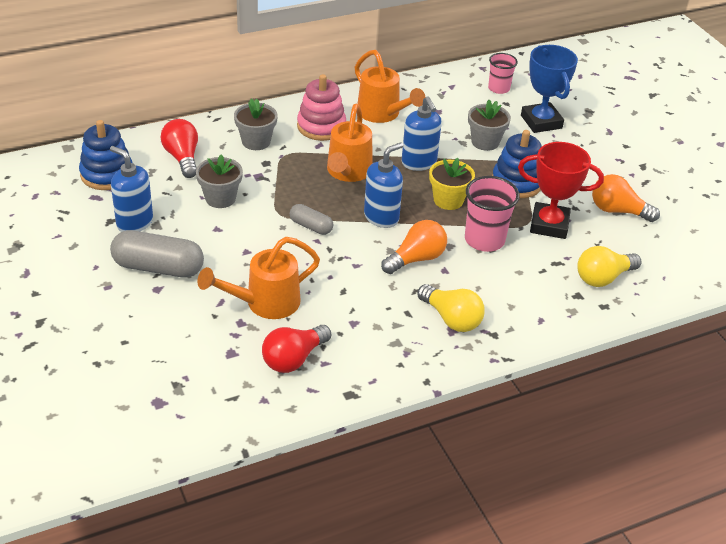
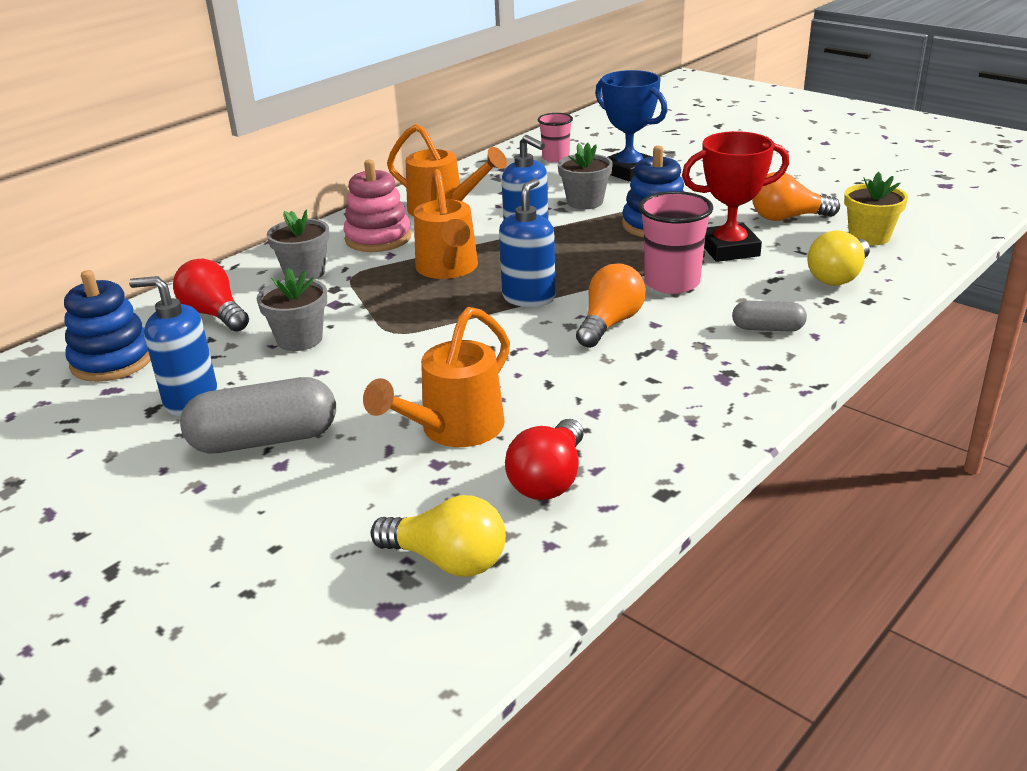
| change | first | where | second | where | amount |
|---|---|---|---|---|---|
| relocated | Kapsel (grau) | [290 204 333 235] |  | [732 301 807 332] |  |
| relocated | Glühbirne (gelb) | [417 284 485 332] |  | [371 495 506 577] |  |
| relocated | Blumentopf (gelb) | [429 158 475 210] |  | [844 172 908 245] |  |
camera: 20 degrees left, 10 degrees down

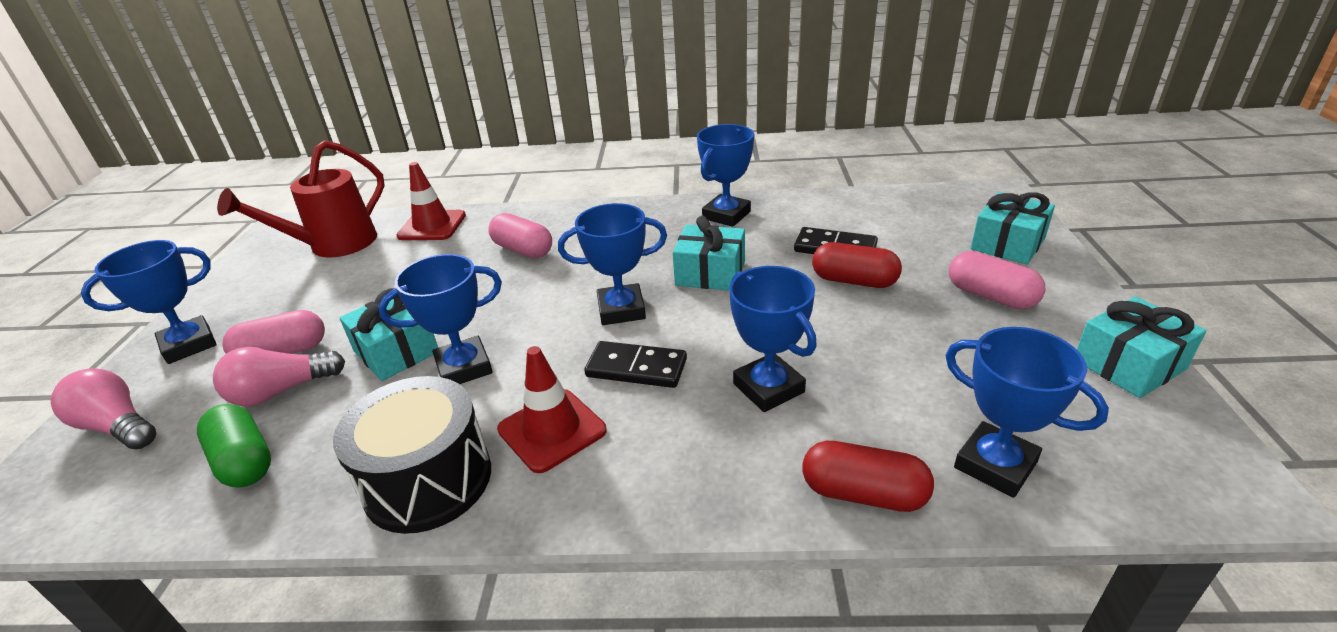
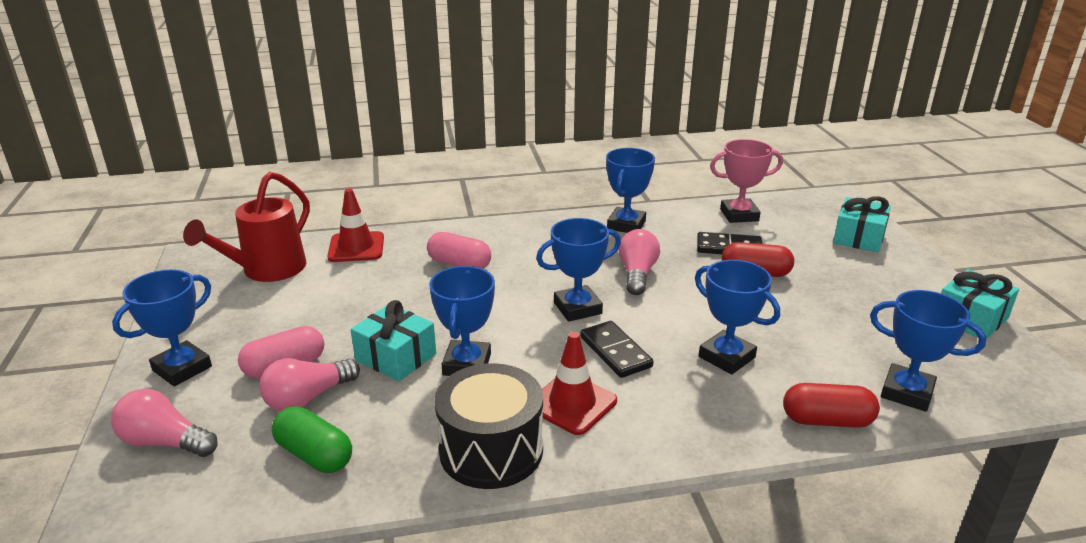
| change | first | where | second | where | amount |
|---|---|---|---|---|---|
| spun | Pokal (blau) | [378 254 502 384] |  | [429 266 495 376] | 45 degrees counterclockwise |
| spun | Dominostein (schwarz) | [584 341 687 388] |  | [580 321 654 378] | 60 degrees clockwise |
| exchanged | Geschenk (türkis) | [673 216 745 291] | Glühbirne (rosa) | [618 229 660 295] |  |
| missing | Kapsel (rosa) | [949 251 1046 309] |  |  |  |
| appeared |  |  | Pokal (rosa) | [710 139 783 223] |  |
camera: 15 degrees left, 5 degrees down

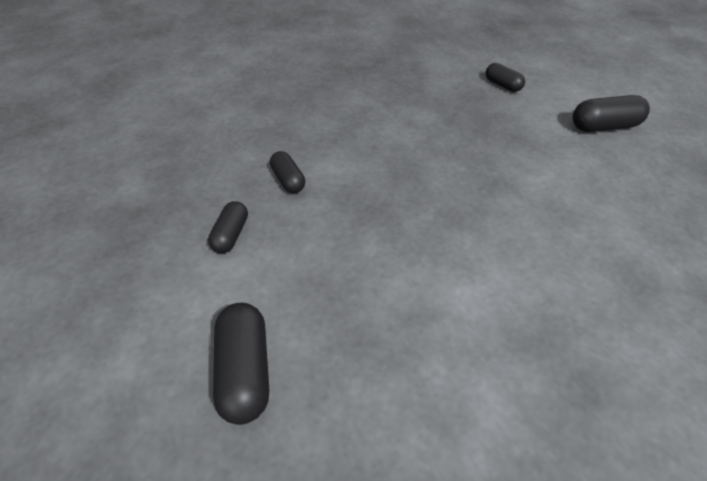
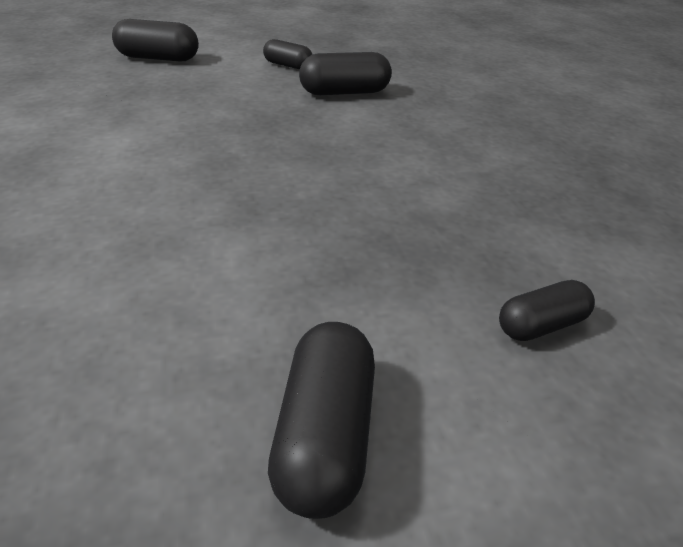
| change | first | where | second | where | amount |
|---|---|---|---|---|---|
| size | Kapsel (schwarz) | [270 151 305 193] |  | [299 52 392 95] | x1.57 |
camera: 105 degrees right, 10 degrees down

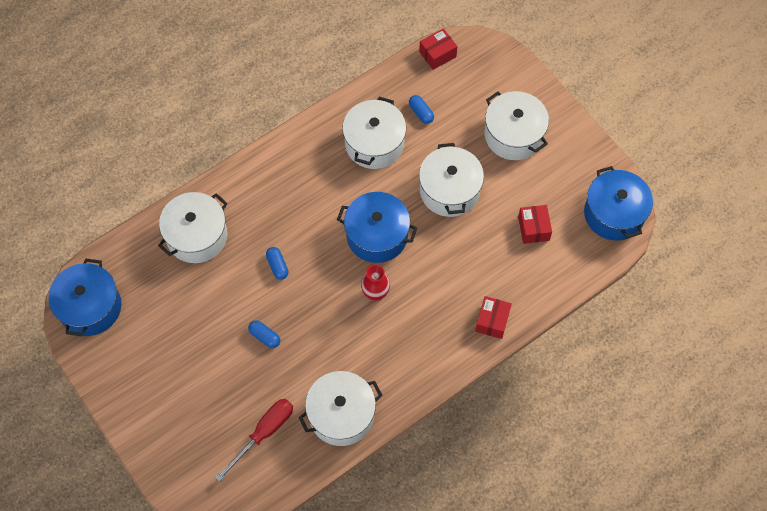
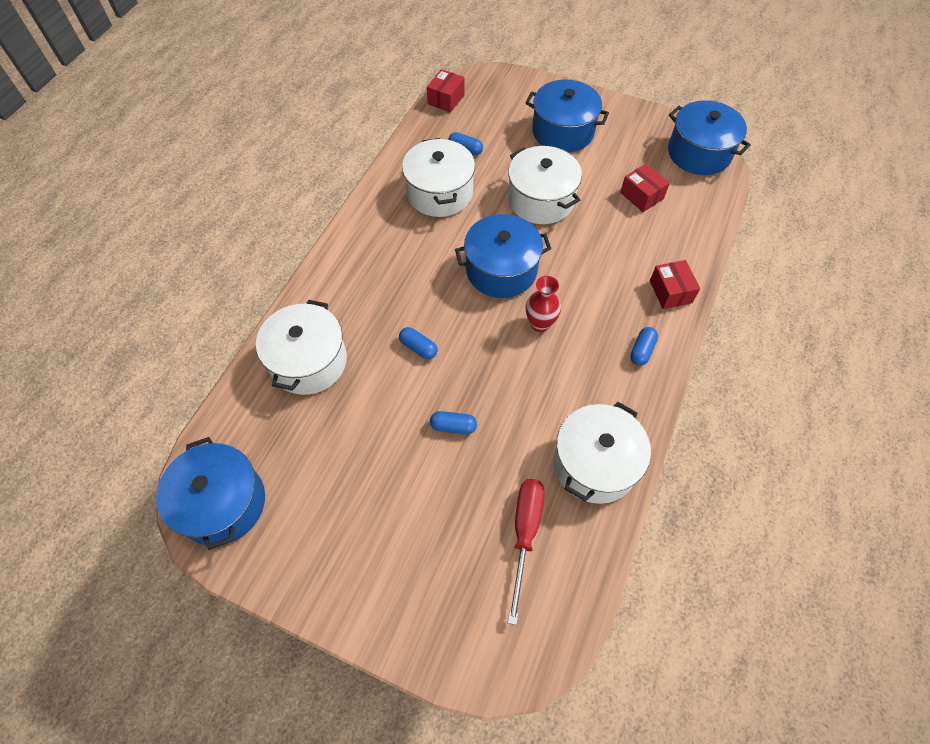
| change | first | where | second | where | amount |
|---|---|---|---|---|---|
| colour | Kochtopf (weiß) | [485 91 549 160] | Kochtopf (blau) | [525 80 609 153] |  |
| appeared |  |  | Kapsel (blau) | [630 327 658 366] |  |
camera: 30 degrees left, 5 degrees down

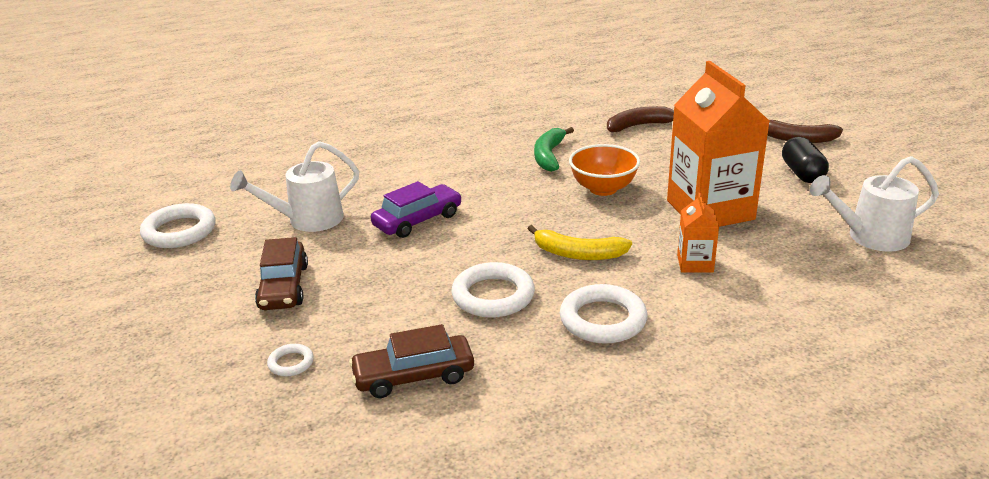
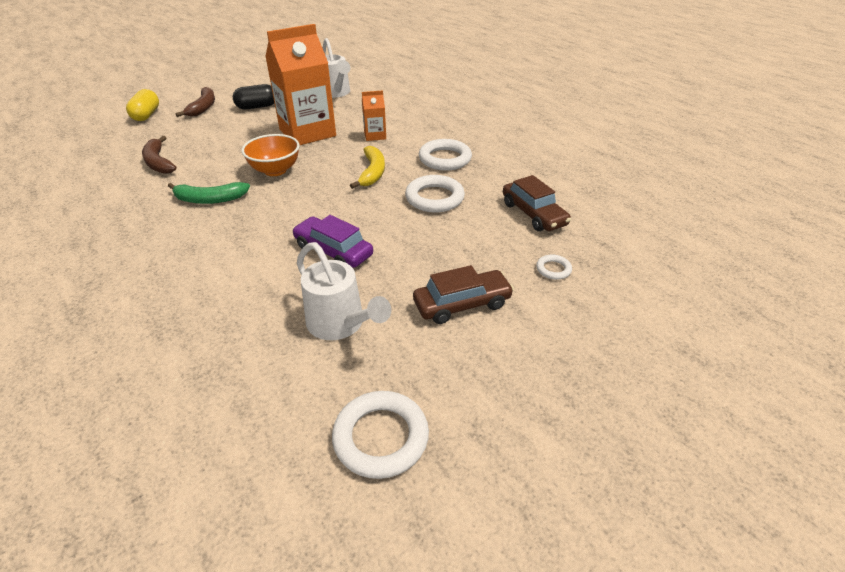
| change | first | where | second | where | amount |
|---|---|---|---|---|---|
| appeared |  |  | Kapsel (gelb) | [126 89 159 121] |  |
camera: 105 degrees left, 10 degrees up

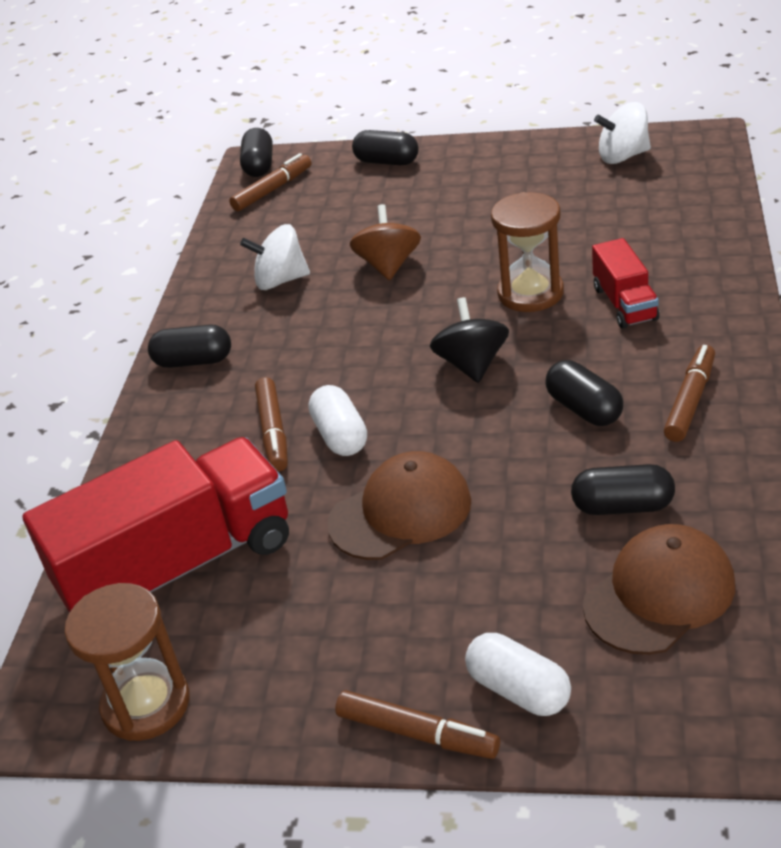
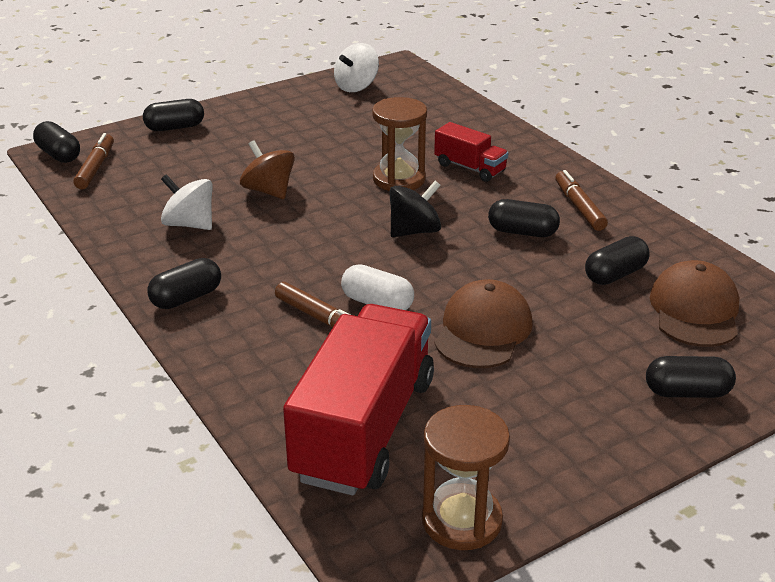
| change | first | where | second | where | amount |
|---|---|---|---|---|---|
| spun | Kreisel (weiß) | [240 224 310 290] |  | [161 174 213 230] | 75 degrees clockwise |
| missing | Filzstift (braun) | [335 690 500 759] |  |  |  |
| spun | Kreisel (schwarz) | [430 297 509 383] |  | [389 181 441 237] | 105 degrees clockwise |
| colour | Kapsel (weiß) | [465 633 571 716] | Kapsel (schwarz) | [646 356 736 398] |  |
camera: 45 degrees left, 5 degrees down

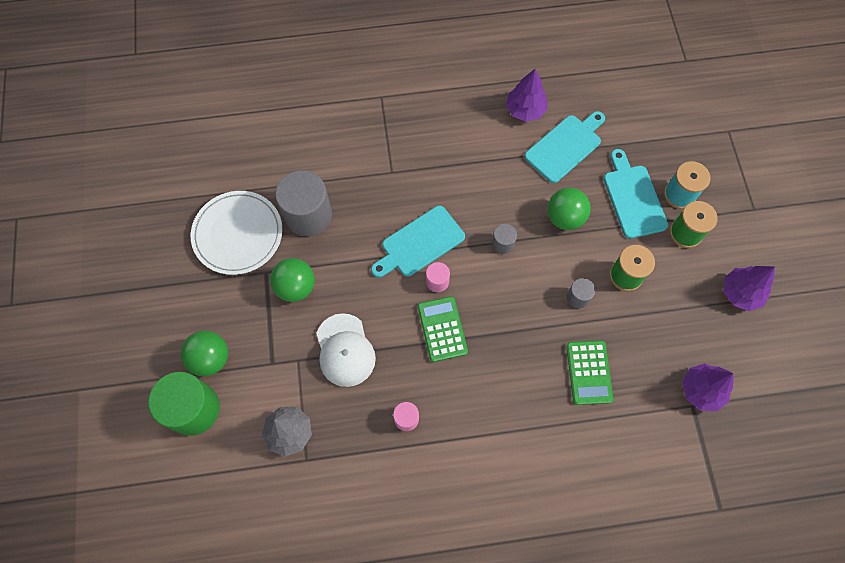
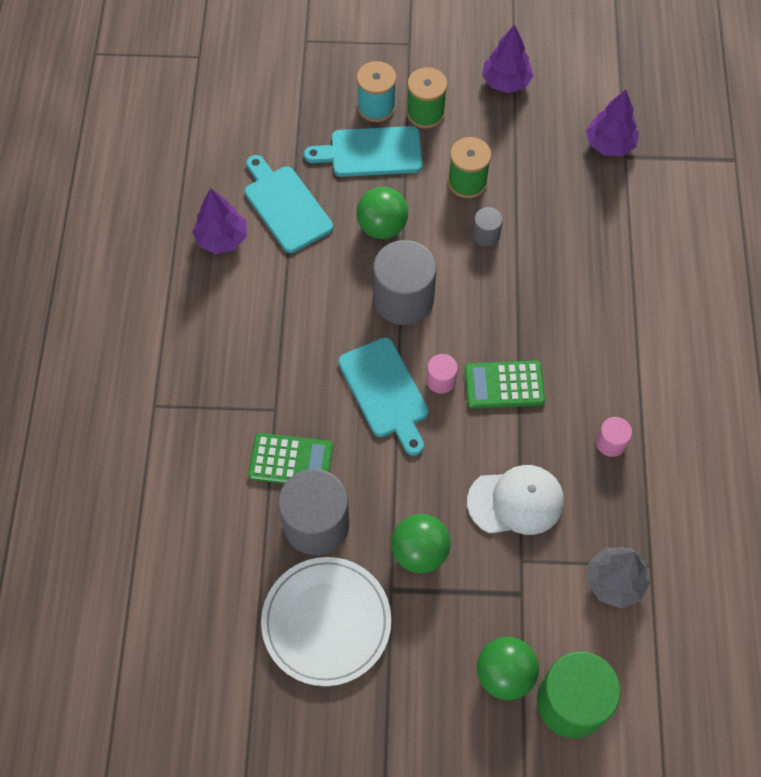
| change | first | where | second | where | amount |
|---|---|---|---|---|---|
| size | Vollzylinder (grau) | [492 224 517 254] |  | [373 240 437 325] | x2.12 |
| relocated | Taschenrechner (grün) | [566 341 613 405] |  | [248 433 333 484] |  |
camera: 80 degrees left, 5 degrees down

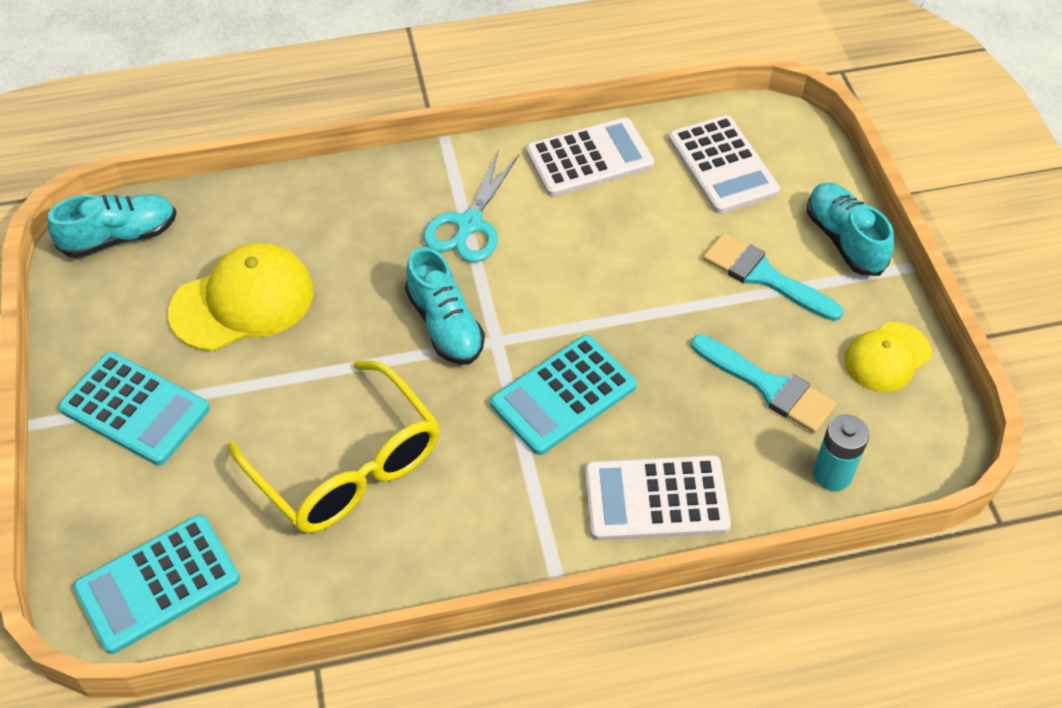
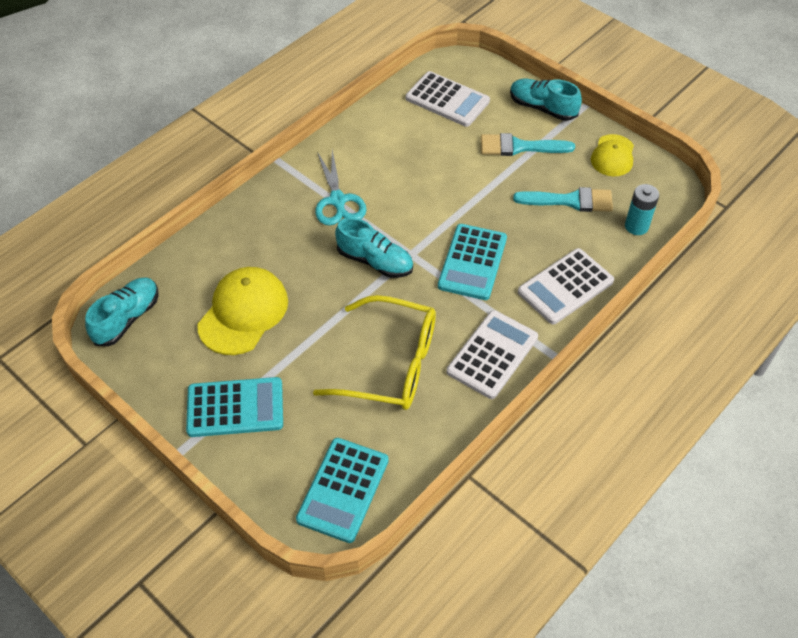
| change | first | where | second | where | amount |
|---|---|---|---|---|---|
| relocated | Taschenrechner (weiß) | [526 118 654 197] |  | [447 310 538 399] |  |
camera: 35 degrees left, 0 degrees up

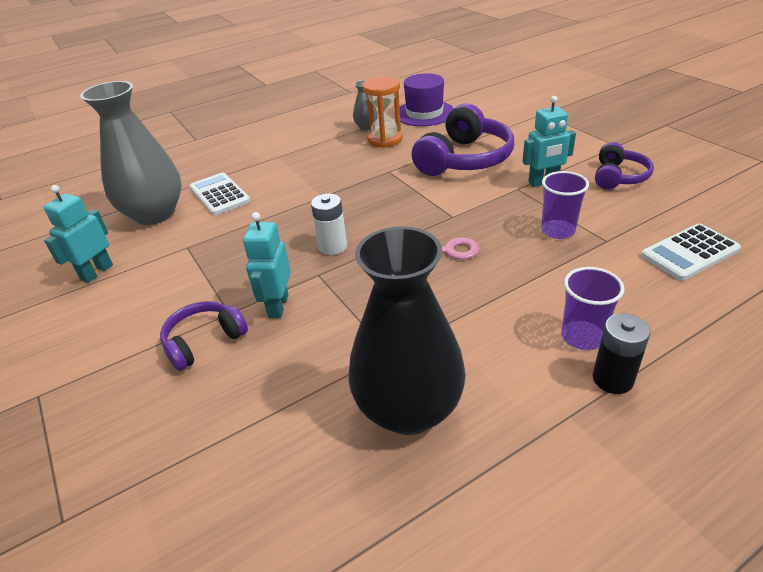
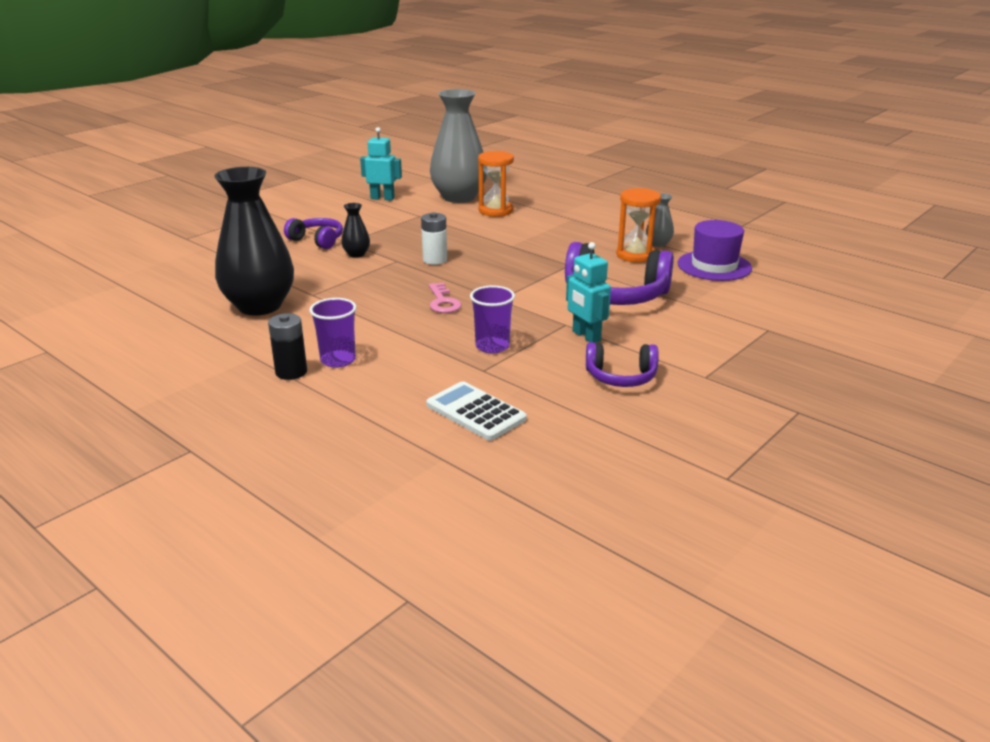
| change | first | where | second | where | amount |
|---|---|---|---|---|---|
| exchanged | Taschenrechner (weiß) | [189 173 250 215] | Sanduhr (orange) | [478 151 514 217] |  |
| exchanged | Roboter (türkis) | [243 212 291 318] | Vase (schwarz) | [341 203 370 258] |  |
camera: 70 degrees right, 10 degrees down

